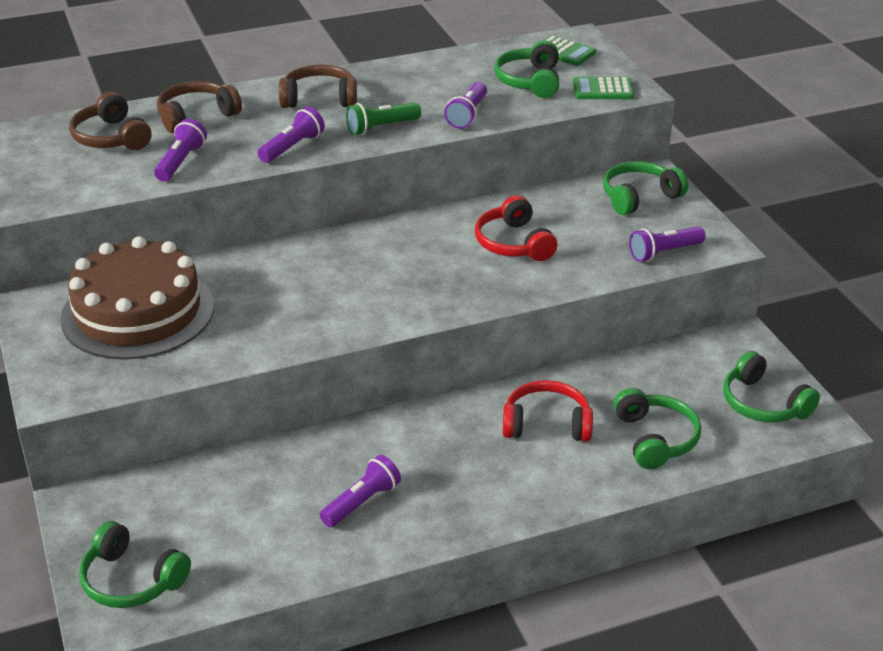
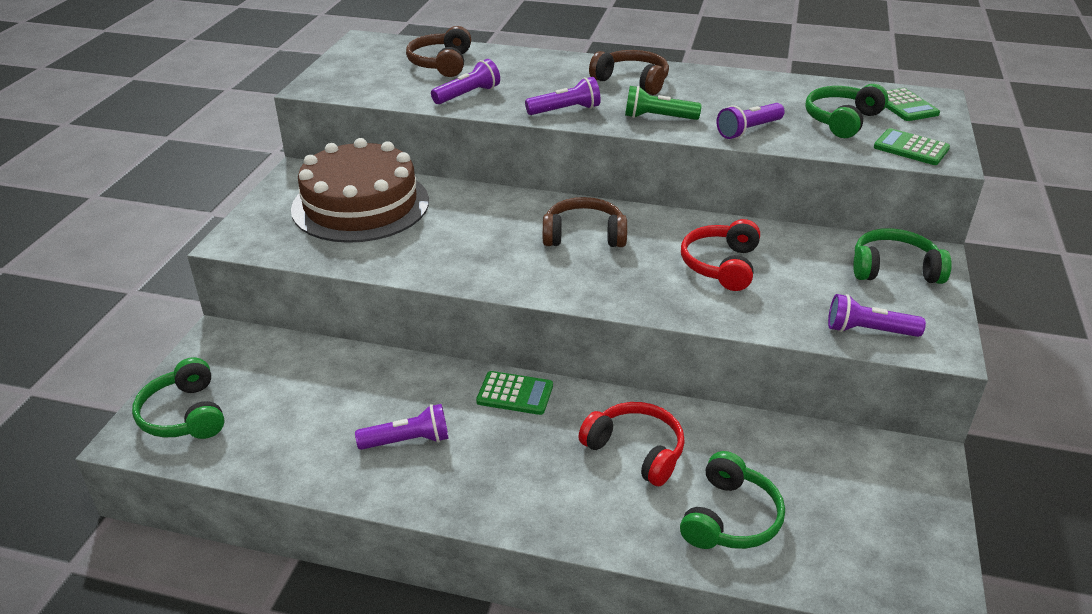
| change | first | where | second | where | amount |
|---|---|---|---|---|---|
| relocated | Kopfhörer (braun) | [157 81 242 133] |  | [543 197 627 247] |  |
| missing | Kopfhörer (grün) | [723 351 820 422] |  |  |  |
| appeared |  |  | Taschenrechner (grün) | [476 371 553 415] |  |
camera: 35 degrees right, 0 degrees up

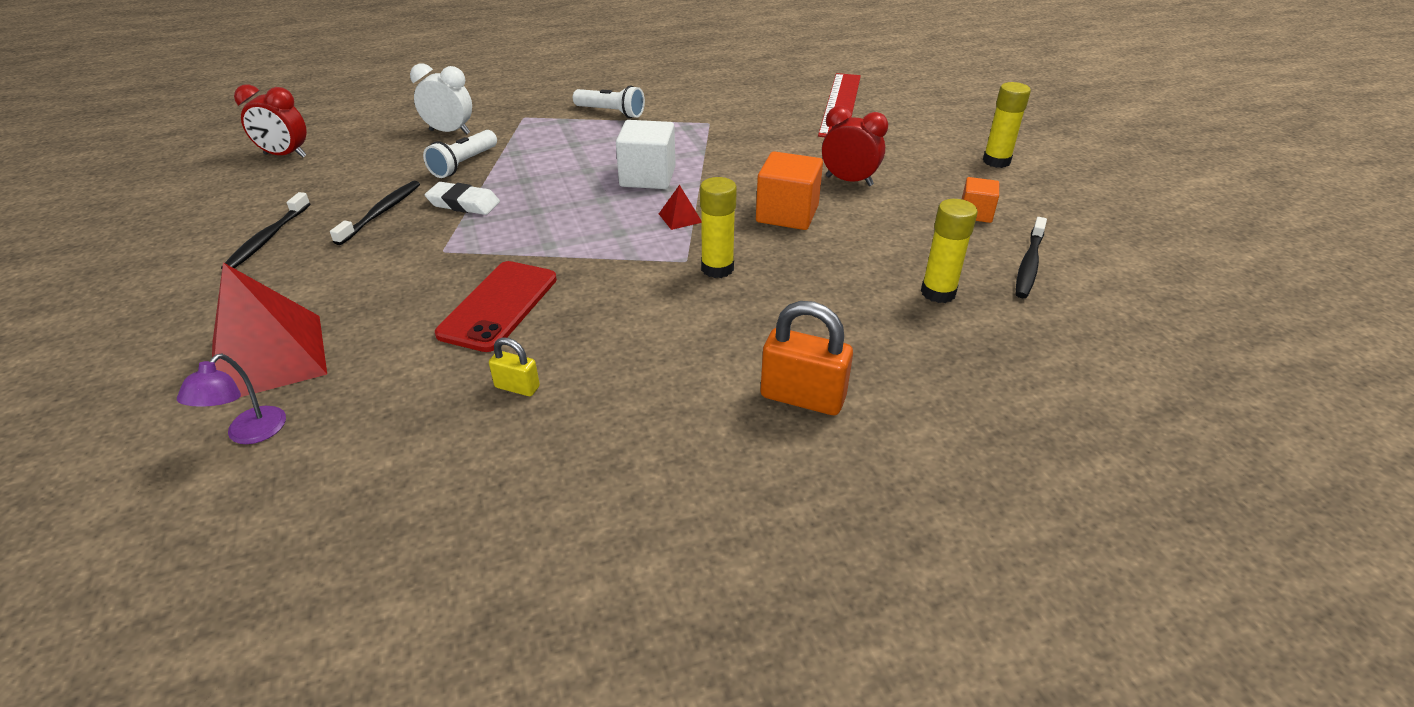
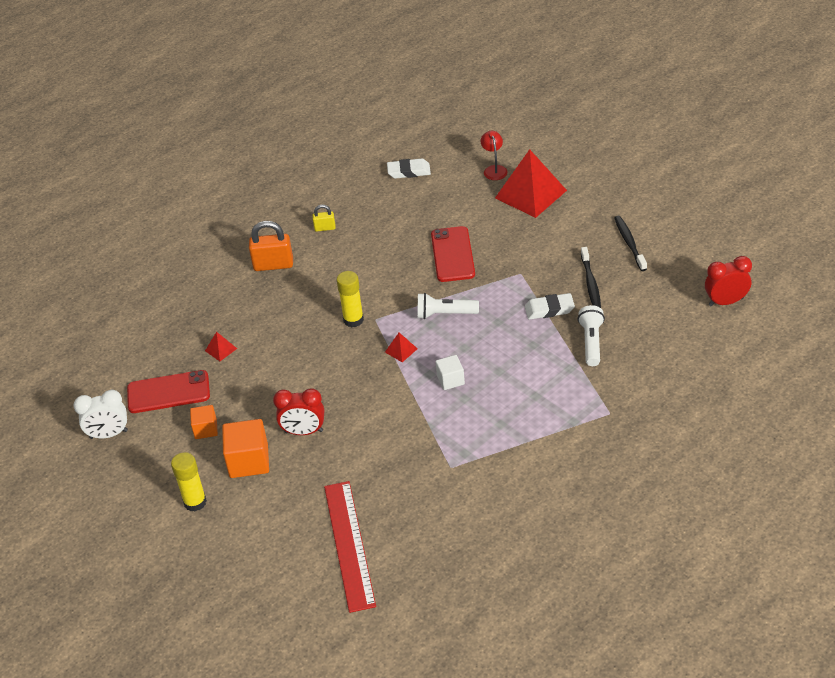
| change | first | where | second | where | amount |
|---|---|---|---|---|---|
| colour | Lampe (lila) | [177 354 286 444] | Lampe (rot) | [480 131 508 180] |  |
| relocated | Wecker (weiß) | [410 64 472 134] |  | [73 390 128 439] |  |
| relocated | Vorhängeschloss (gelb) | [489 337 540 396] |  | [312 205 336 232] |  |
| relocated | Taschenlampe (weiß) | [573 85 645 118] |  | [417 293 479 319] |  |
| size | Kubus (weiß) | [616 120 676 189] |  | [436 355 465 390] | x0.59 |
| relocated | Kubus (orange) | [756 151 823 230] |  | [222 419 269 478] |  |
| exchanged | Klebestift (gelb) | [921 199 978 303] | Pyramide (rot) | [205 332 237 361] |  |
| exchanged | Zahnbürste (schwarz) | [1016 217 1047 298] | Handy (rot) | [127 370 210 413] |  |
| appeared |  |  | Radiergummi (weiß) | [387 158 431 179] |  |
camera: 160 degrees right, 5 degrees up

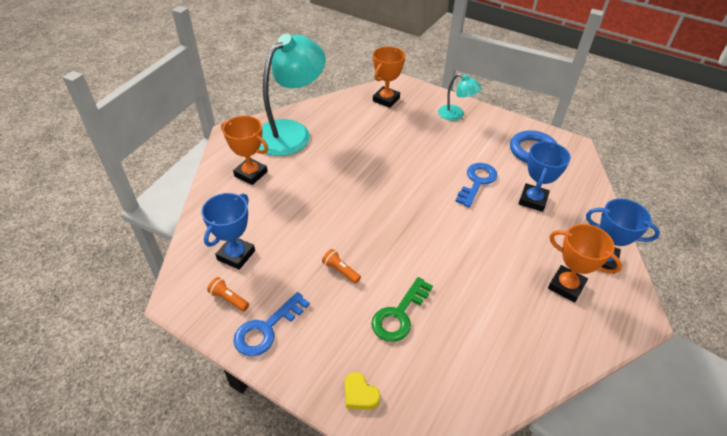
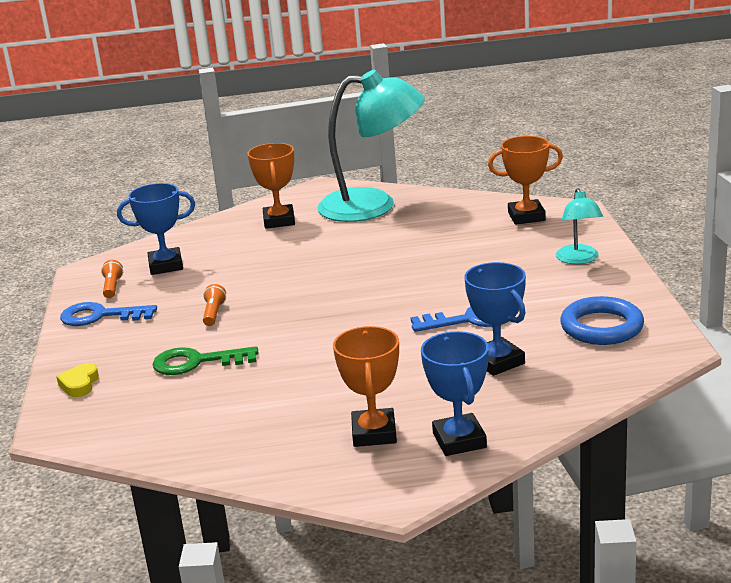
| change | first | where | second | where | amount |
|---|---|---|---|---|---|
| spun | Pokal (blau) | [518 141 571 212] |  | [464 262 526 376] | 75 degrees clockwise |
camera: 55 degrees right, 20 degrees down

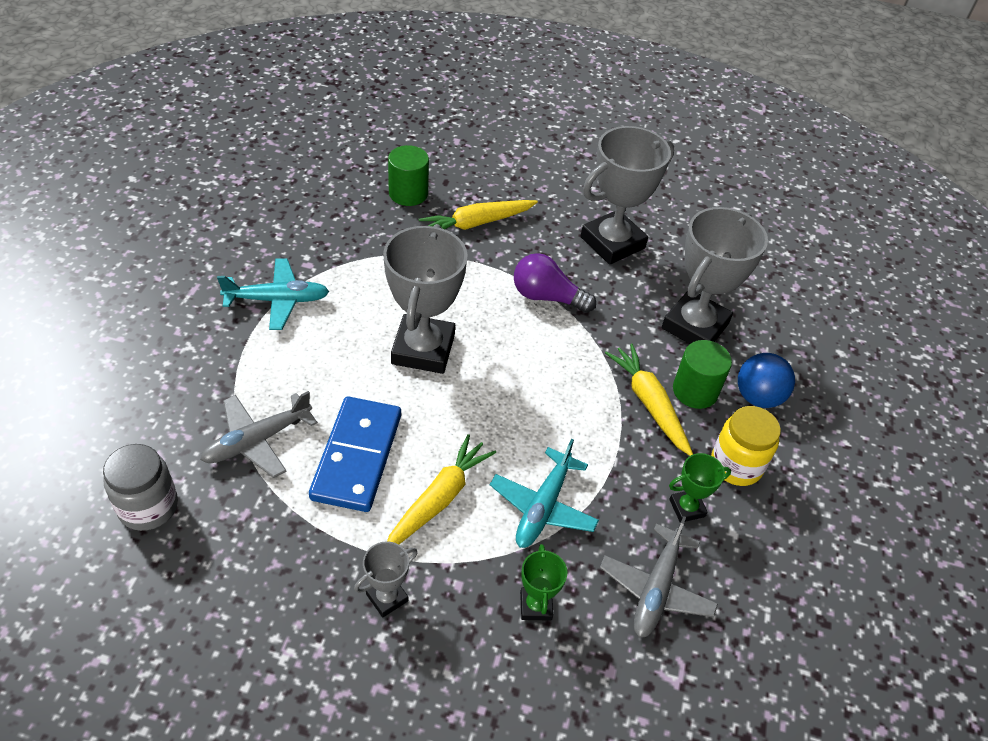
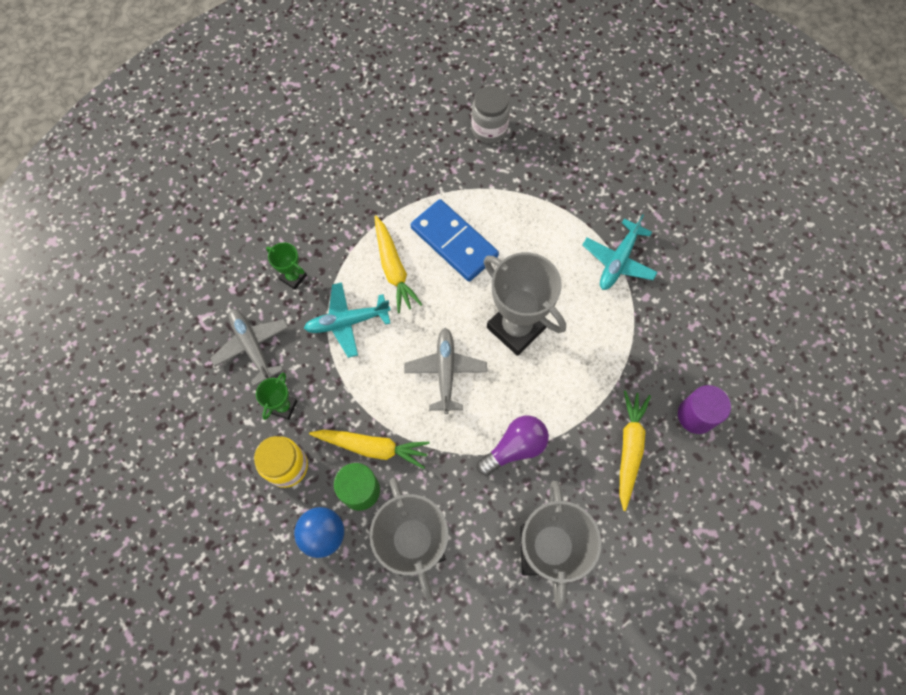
| change | first | where | second | where | amount |
|---|---|---|---|---|---|
| relocated | Flugzeug (grau) | [200 391 318 478] |  | [404 328 487 414] |  |
| missing | Pokal (grau) | [354 541 418 617] |  |  |  |
| colour | Vollzylinder (grün) | [388 145 429 206] | Vollzylinder (lila) | [678 385 731 434] |  |
| spun | Flugzeug (türkis) | [490 439 599 548] |  | [304 282 391 358] | 75 degrees counterclockwise |
camera: 130 degrees right, 20 degrees up

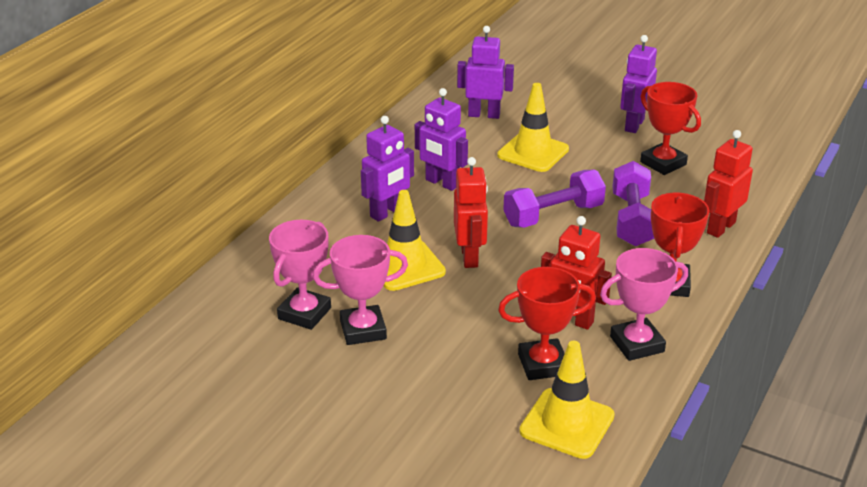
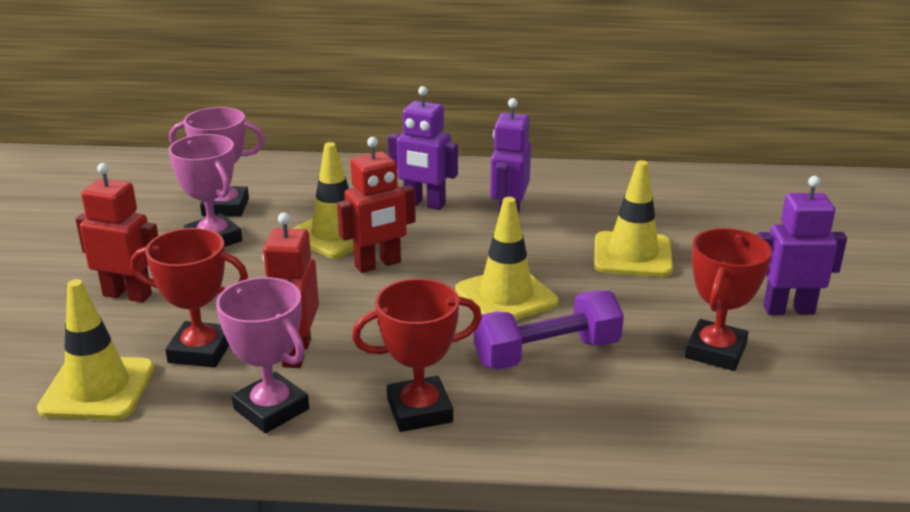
| change | first | where | second | where | amount |
|---|---|---|---|---|---|
| missing | Roboter (lila) | [457 26 514 119] |  |  |  |
| spun | Pokal (rot) | [498 267 596 380] |  | [130 228 248 368] | 45 degrees counterclockwise |
| exchanged | Hantel (lila) | [503 169 606 228] | Leitkegel (gelb) | [455 197 558 320] |  |
| relocated | Roboter (rot) | [704 130 753 238] |  | [76 163 158 303] |  |
camera: 65 degrees right, 5 degrees down

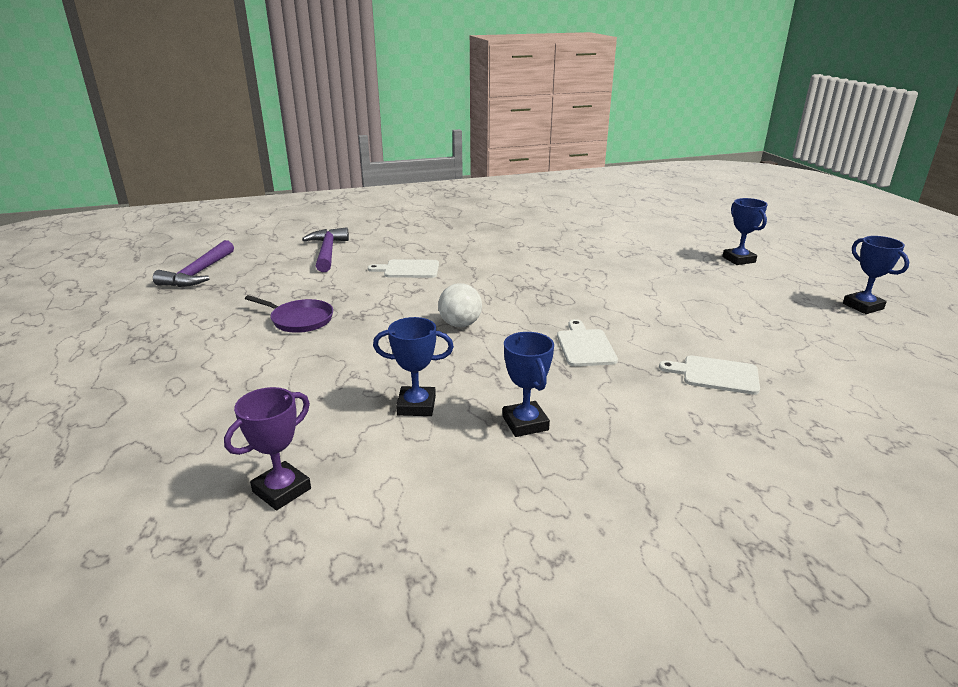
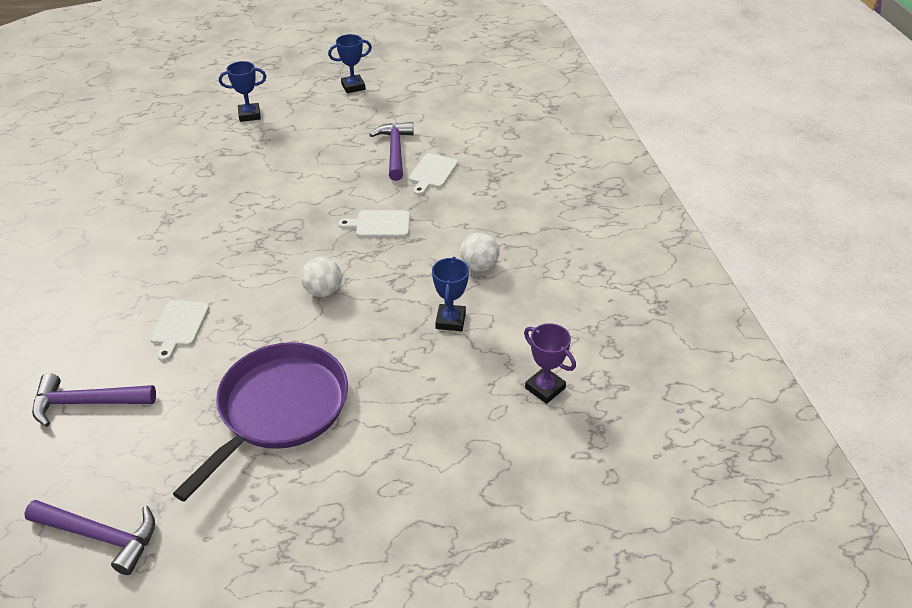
| change | first | where | second | where | amount |
|---|---|---|---|---|---|
| size | Pfanne (lila) | [245 295 333 333] |  | [173 342 348 502] | x2.00 |
| exchanged | Pokal (blau) | [503 332 554 437] | Ball (weiß) | [460 233 499 272] |  |
| appeared |  |  | Hammer (lila) | [370 122 414 181] |  |
camera: 85 degrees left, 15 degrees up

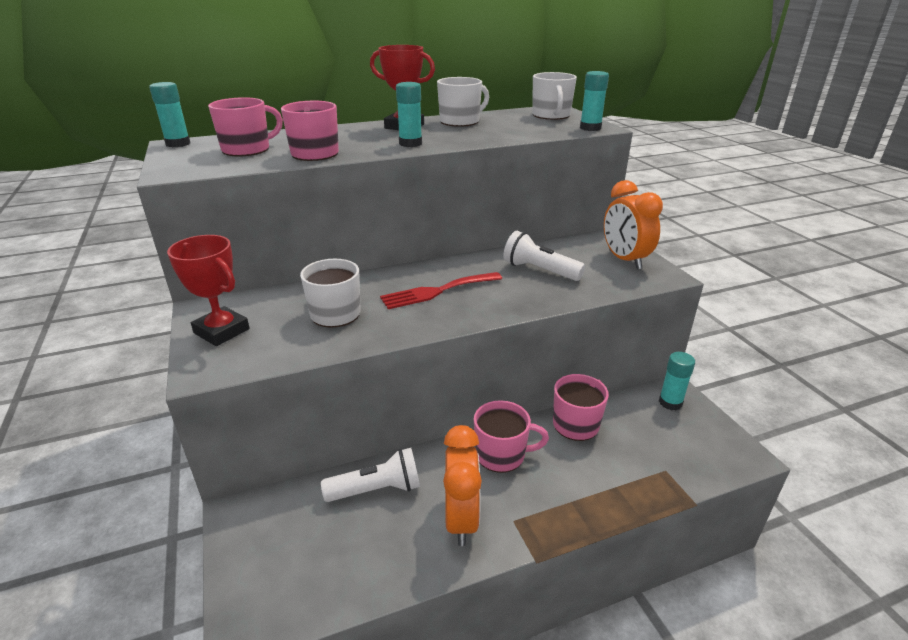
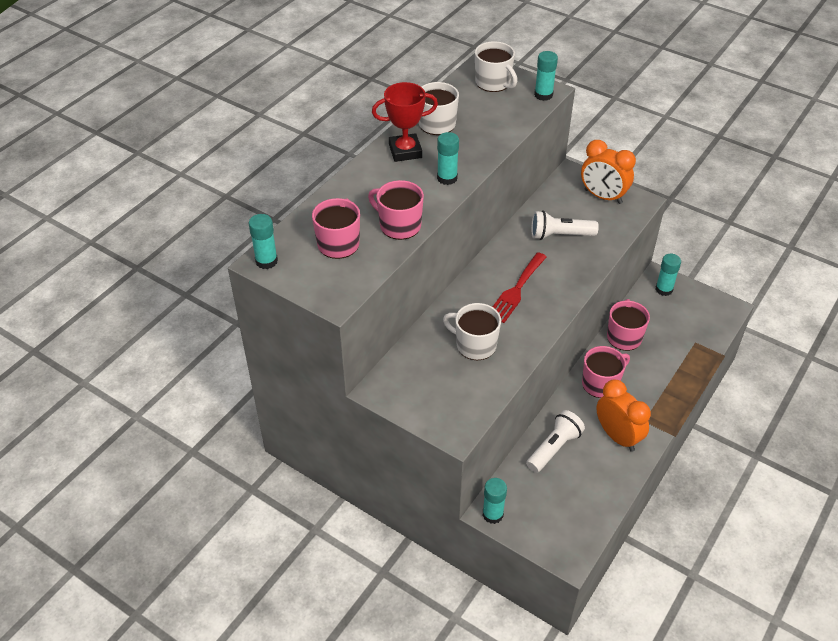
| change | first | where | second | where | amount |
|---|---|---|---|---|---|
| missing | Pokal (rot) | [167 235 250 346] |  |  |  |
| appeared |  |  | Klebestift (türkis) | [482 478 507 524] |  |
camera: 35 degrees left, 15 degrees up

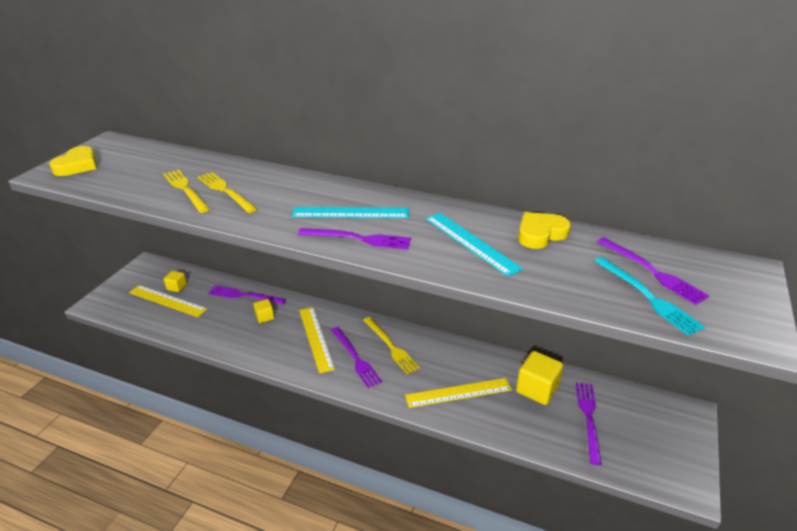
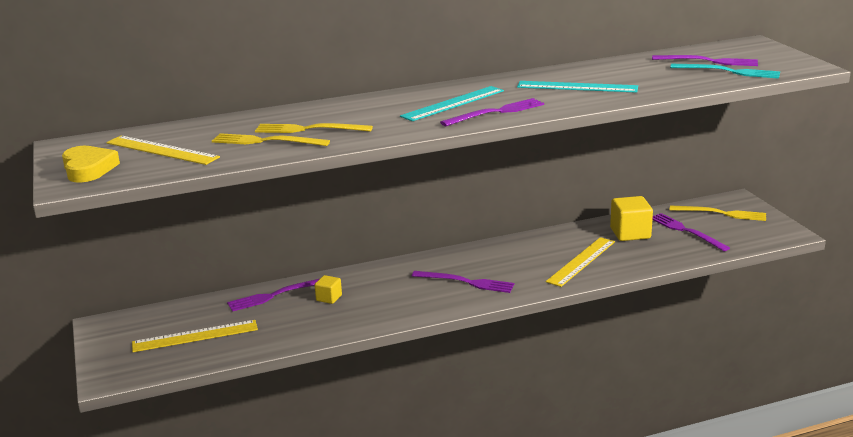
| change | first | where | second | where | amount |
|---|---|---|---|---|---|
| missing | Kubus (gelb) | [164 271 187 292] |  |  |  |
| relocated | Lineal (gelb) | [299 307 335 373] |  | [106 136 220 165] |  |
| relocated | Gabel (gelb) | [363 317 420 374] |  | [670 205 766 221] |  |
| missing | Herz (gelb) | [518 212 571 249] |  |  |  |
camera: 40 degrees left, 10 degrees down

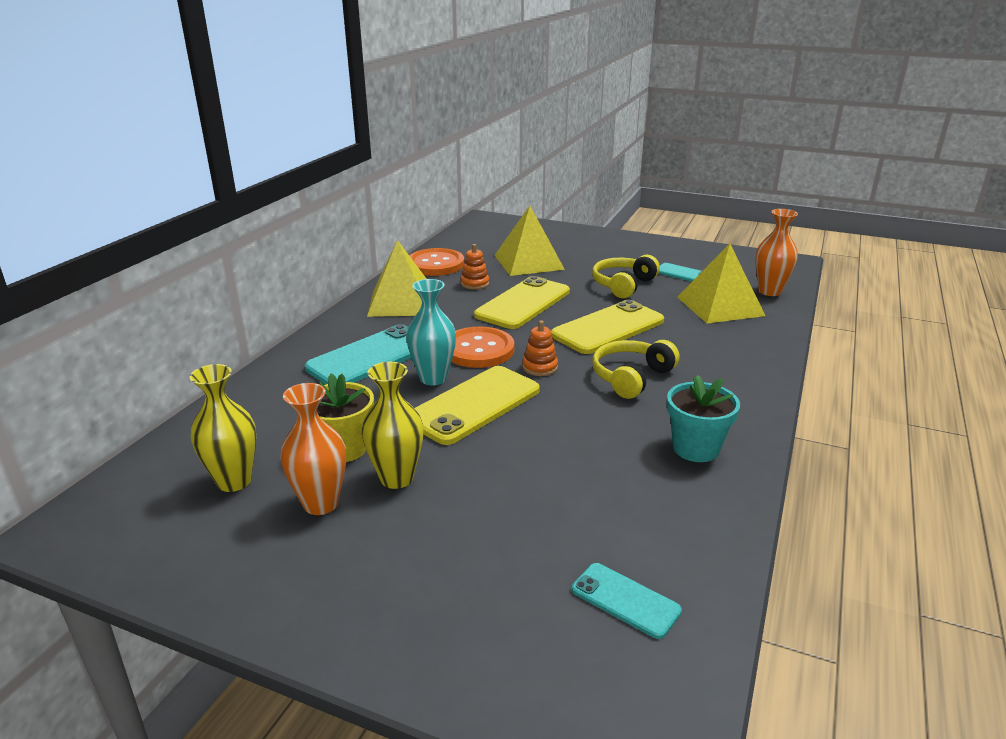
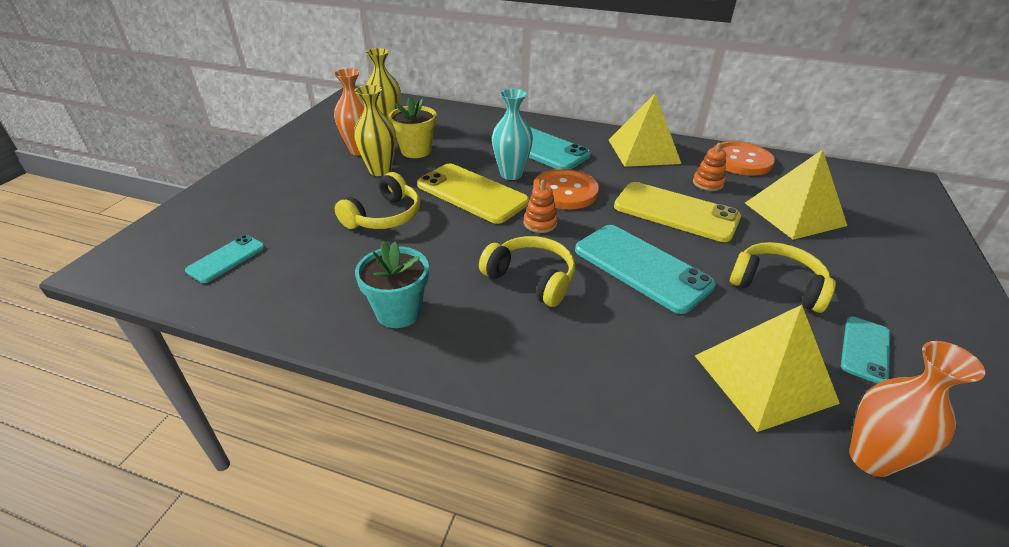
| change | first | where | second | where | amount |
|---|---|---|---|---|---|
| colour | Handy (gelb) | [551 300 664 354] | Handy (türkis) | [575 225 716 314] |  |
| appeared |  |  | Kopfhörer (gelb) | [335 172 420 229] |  |
camera: 85 degrees right, 10 degrees up

